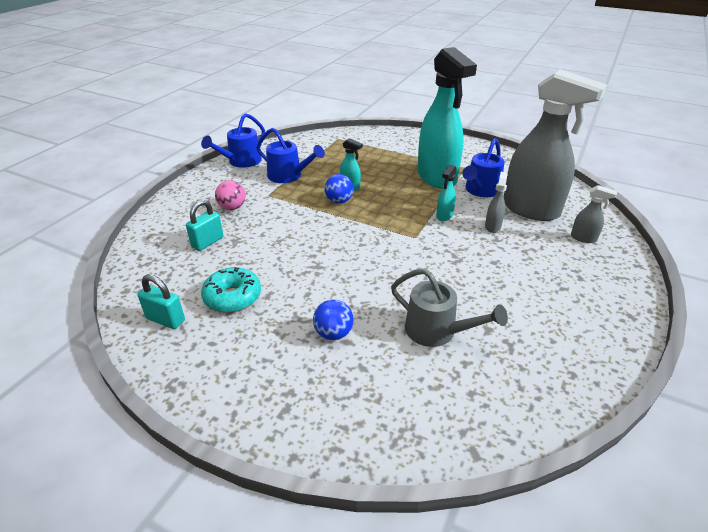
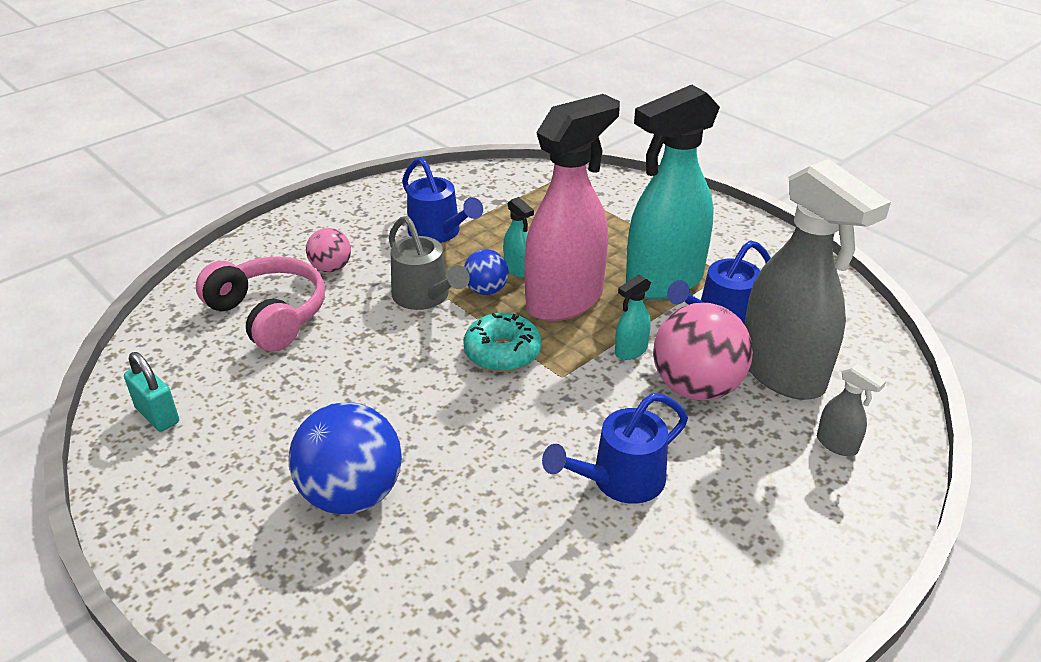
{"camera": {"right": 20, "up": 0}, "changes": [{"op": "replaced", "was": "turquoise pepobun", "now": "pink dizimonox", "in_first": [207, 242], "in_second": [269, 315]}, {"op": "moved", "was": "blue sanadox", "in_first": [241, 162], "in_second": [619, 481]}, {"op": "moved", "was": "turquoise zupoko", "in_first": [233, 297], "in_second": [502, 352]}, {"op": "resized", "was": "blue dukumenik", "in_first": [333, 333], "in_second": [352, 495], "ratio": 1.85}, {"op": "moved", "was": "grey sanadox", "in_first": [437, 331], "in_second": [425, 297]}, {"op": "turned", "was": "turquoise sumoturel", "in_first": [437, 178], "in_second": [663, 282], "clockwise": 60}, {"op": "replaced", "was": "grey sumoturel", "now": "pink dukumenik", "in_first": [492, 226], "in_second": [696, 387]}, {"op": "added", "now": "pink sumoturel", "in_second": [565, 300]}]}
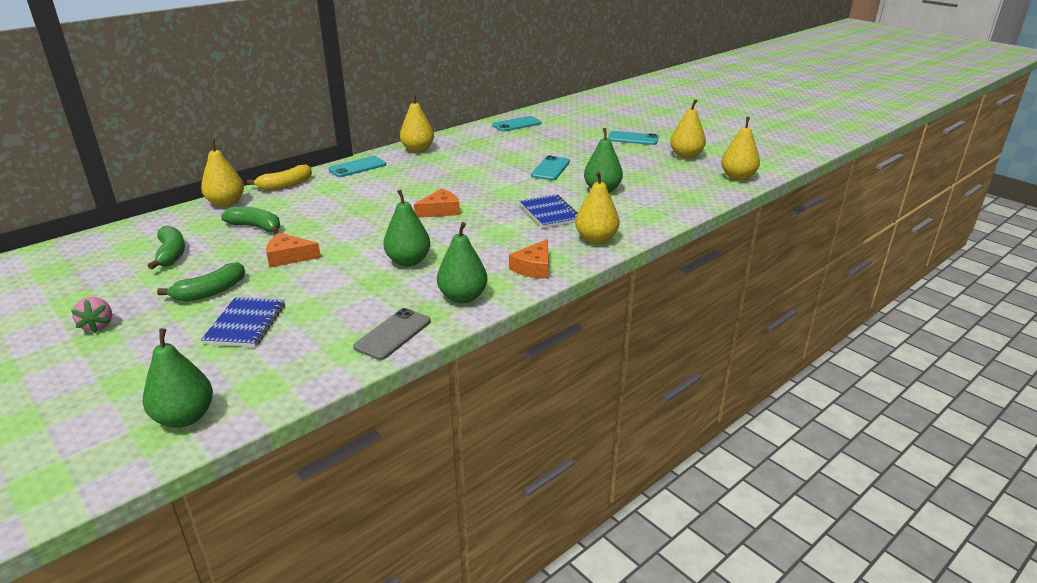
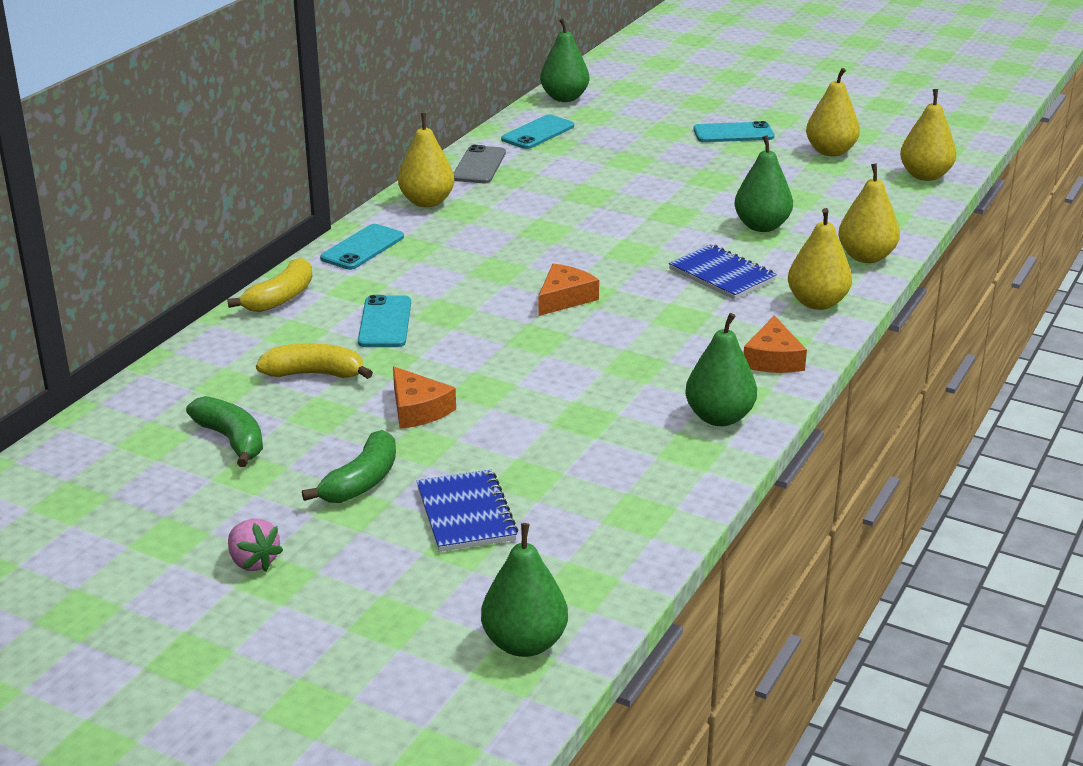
{"camera": {"right": -20, "up": 0}, "changes": [{"op": "moved", "was": "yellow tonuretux", "in_first": [226, 203], "in_second": [866, 257]}, {"op": "recoloured", "was": "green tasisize", "now": "yellow tasisize", "in_first": [256, 227], "in_second": [314, 374]}, {"op": "turned", "was": "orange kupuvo", "in_first": [289, 257], "in_second": [418, 409], "clockwise": -105}, {"op": "moved", "was": "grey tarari", "in_first": [393, 334], "in_second": [479, 165]}, {"op": "moved", "was": "green tonuretux", "in_first": [408, 261], "in_second": [564, 98]}, {"op": "moved", "was": "turquoise tarari", "in_first": [550, 169], "in_second": [385, 322]}]}
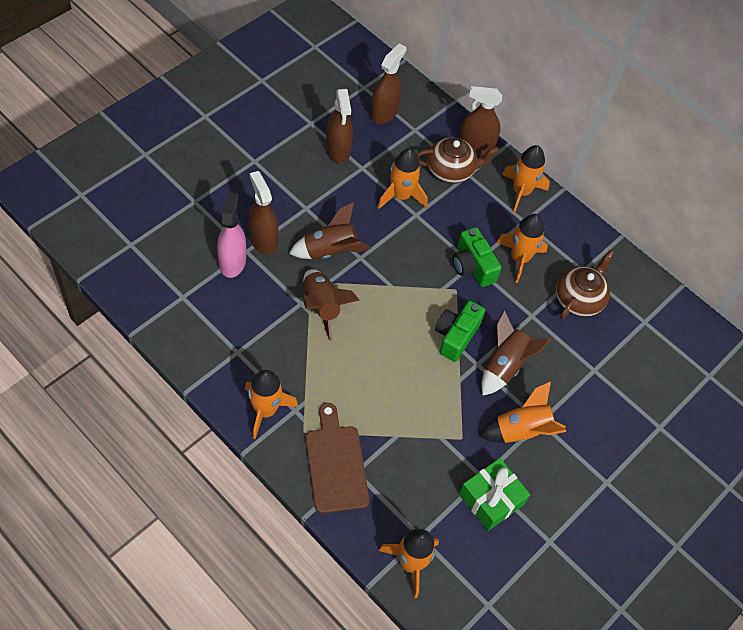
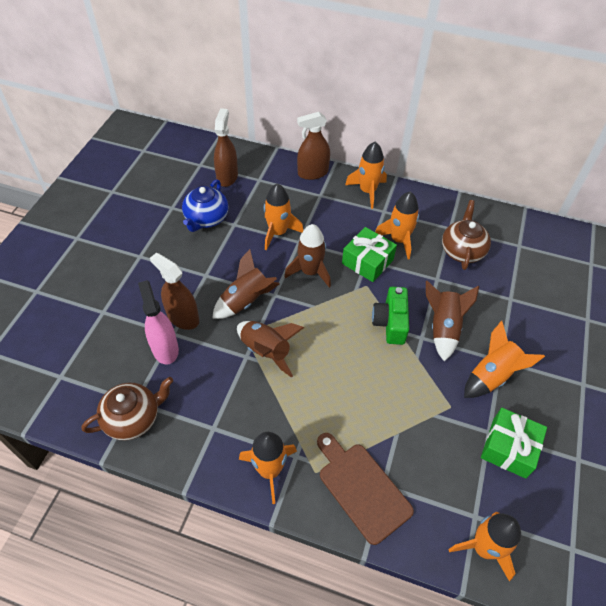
{"camera": {"right": -20, "up": -5}, "changes": [{"op": "replaced", "was": "brown sumoturel", "now": "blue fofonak", "in_first": [338, 150], "in_second": [206, 219]}, {"op": "moved", "was": "brown fofonak", "in_first": [451, 170], "in_second": [133, 418]}, {"op": "replaced", "was": "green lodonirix", "now": "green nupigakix", "in_first": [472, 266], "in_second": [367, 261]}, {"op": "added", "now": "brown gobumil", "in_second": [310, 272]}]}
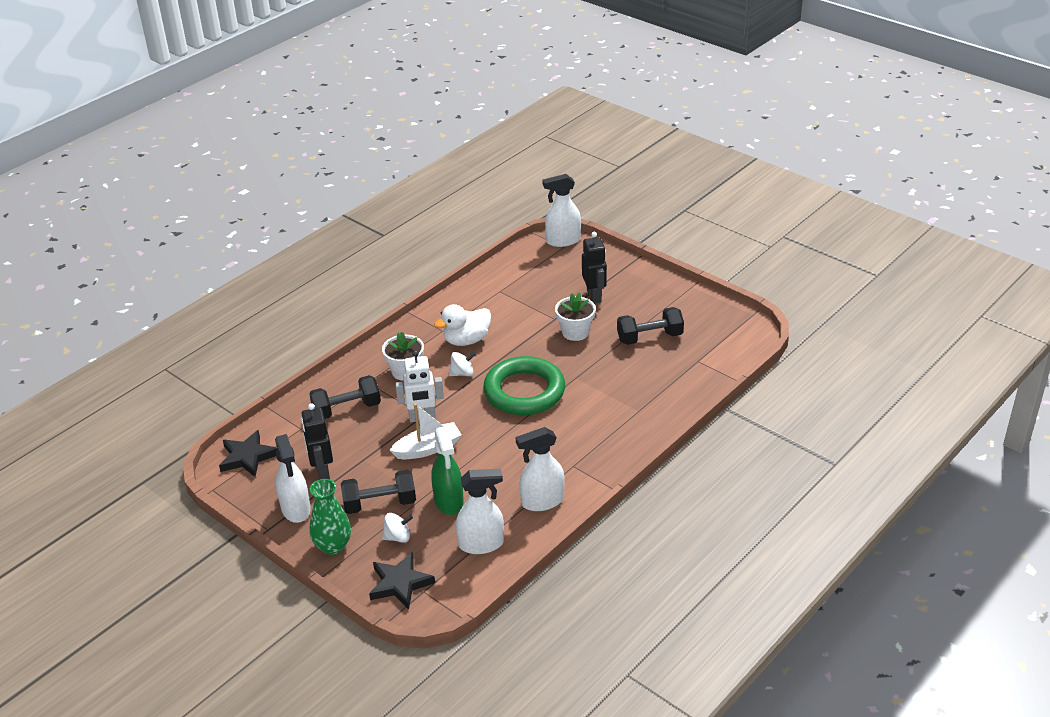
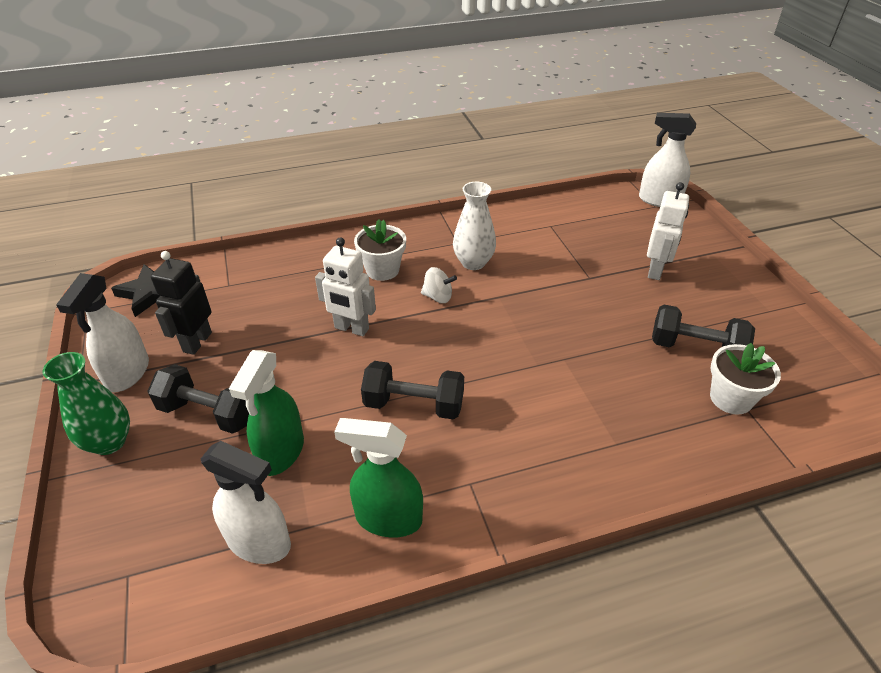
{"camera": {"right": 30, "up": 5}, "changes": [{"op": "moved", "was": "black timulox", "in_first": [347, 409], "in_second": [414, 405]}, {"op": "removed", "was": "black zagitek", "in_first": [400, 583]}, {"op": "removed", "was": "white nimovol", "in_first": [398, 537]}, {"op": "removed", "was": "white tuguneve", "in_first": [428, 448]}, {"op": "replaced", "was": "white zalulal", "now": "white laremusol", "in_first": [466, 340], "in_second": [473, 263]}, {"op": "removed", "was": "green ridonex", "in_first": [524, 391]}, {"op": "recoloured", "was": "white sumoturel", "now": "green sumoturel", "in_first": [542, 501], "in_second": [388, 518]}, {"op": "moved", "was": "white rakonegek", "in_first": [575, 332], "in_second": [731, 398]}, {"op": "recoloured", "was": "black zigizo", "now": "white zigizo", "in_first": [594, 296], "in_second": [655, 270]}]}
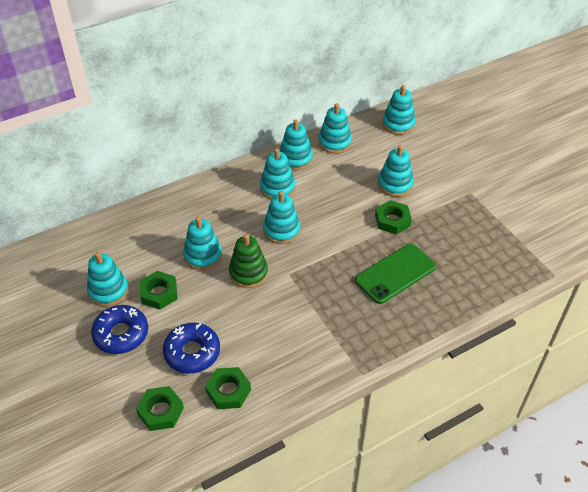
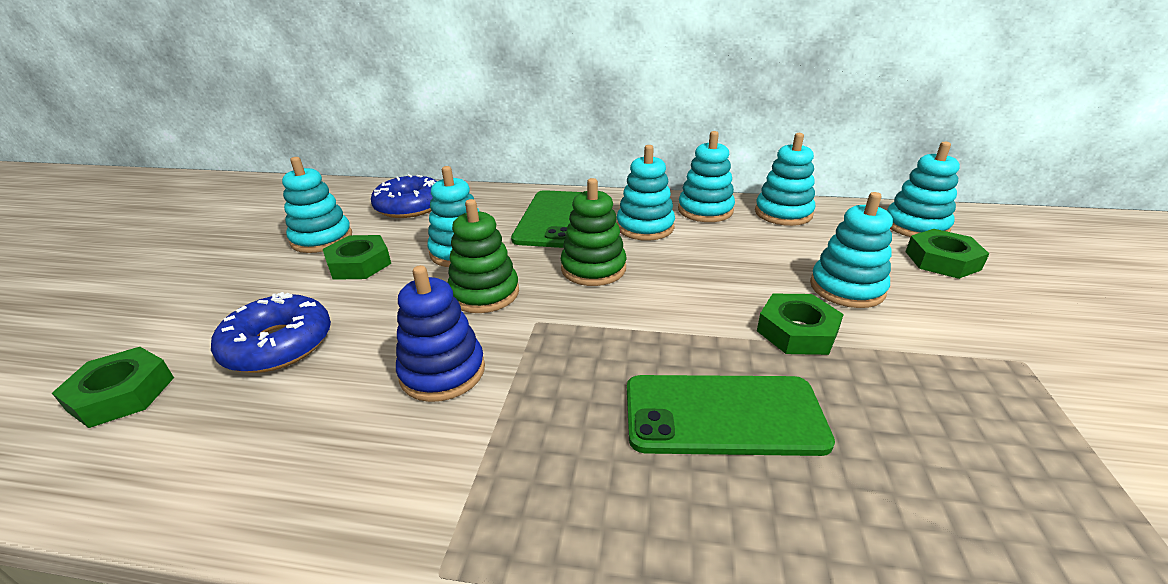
{"camera": {"right": 40, "up": -15}, "changes": [{"op": "moved", "was": "blue zupoko", "in_first": [121, 334], "in_second": [410, 206]}, {"op": "moved", "was": "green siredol", "in_first": [228, 391], "in_second": [942, 260]}, {"op": "recoloured", "was": "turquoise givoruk", "now": "green givoruk", "in_first": [281, 230], "in_second": [593, 268]}, {"op": "added", "now": "blue givoruk", "in_second": [442, 372]}, {"op": "added", "now": "green tarari", "in_second": [552, 219]}]}
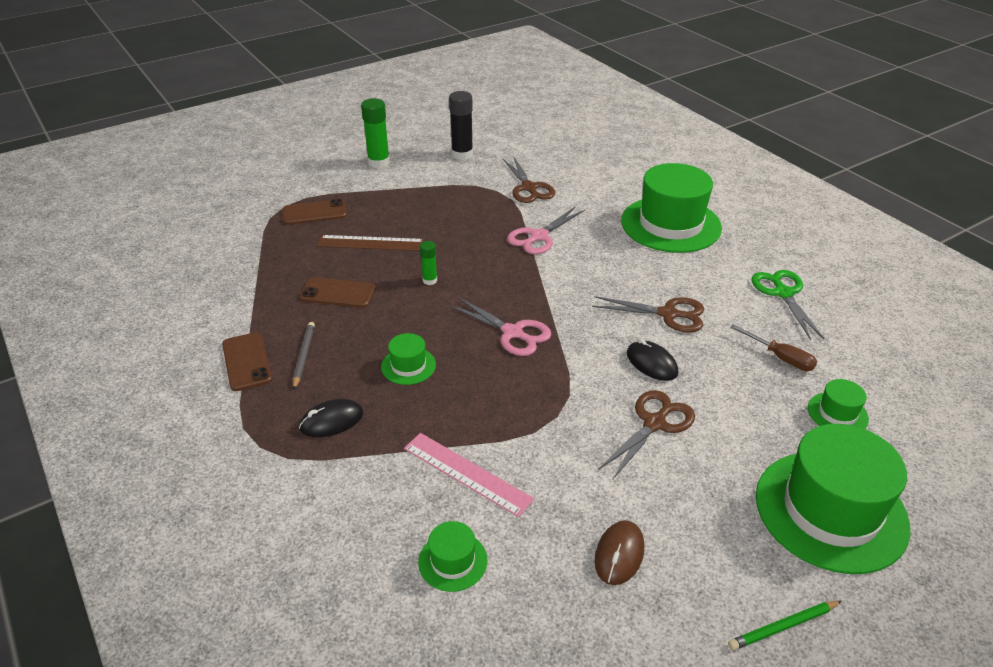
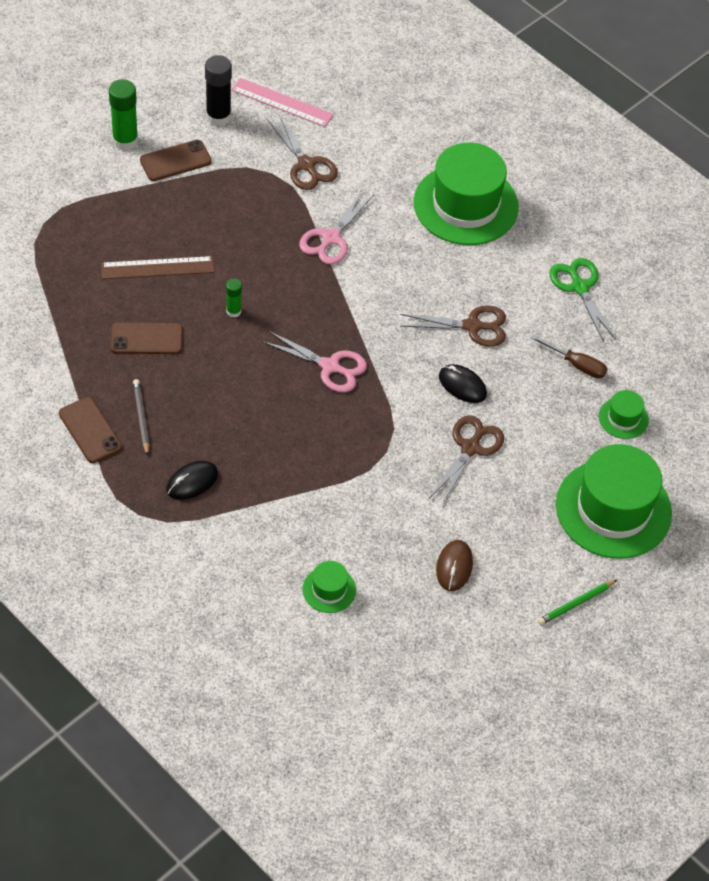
{"camera": {"right": -15, "up": 15}, "changes": [{"op": "moved", "was": "brown tarari", "in_first": [314, 213], "in_second": [175, 161]}, {"op": "removed", "was": "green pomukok", "in_first": [408, 366]}, {"op": "moved", "was": "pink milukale", "in_first": [466, 473], "in_second": [282, 102]}]}
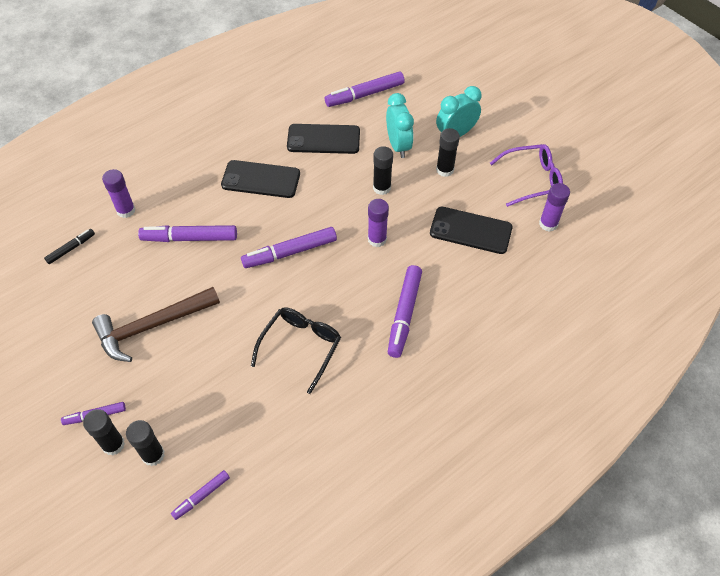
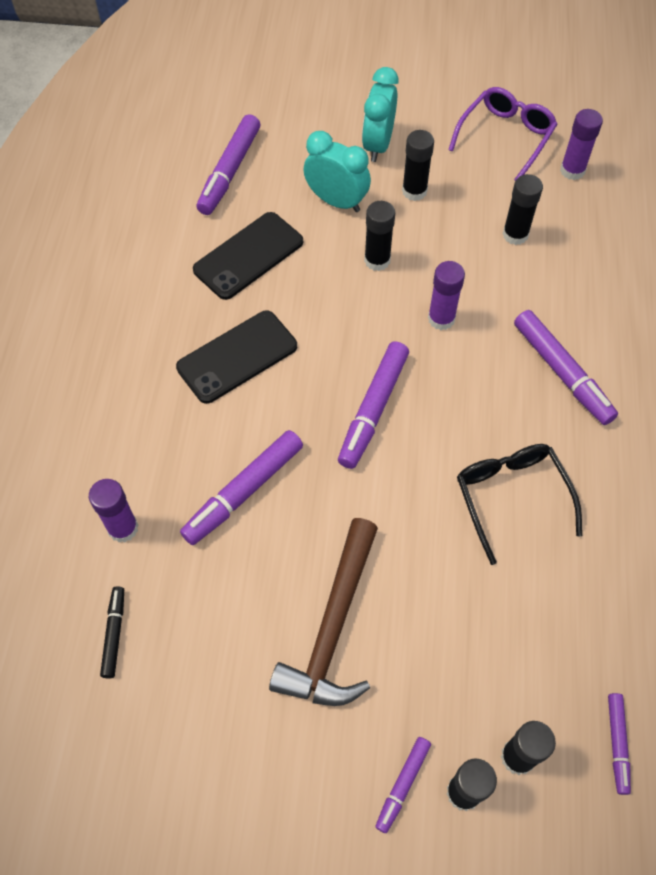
{"camera": {"right": -45, "up": 5}, "changes": [{"op": "replaced", "was": "black tarari", "now": "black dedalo", "in_first": [470, 231], "in_second": [515, 234]}]}
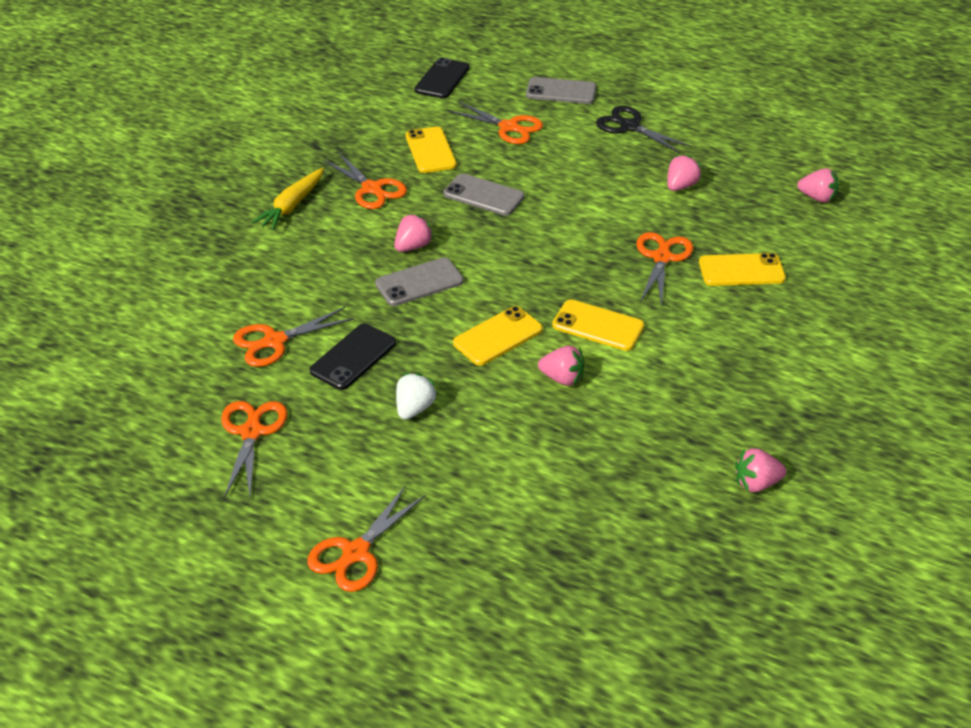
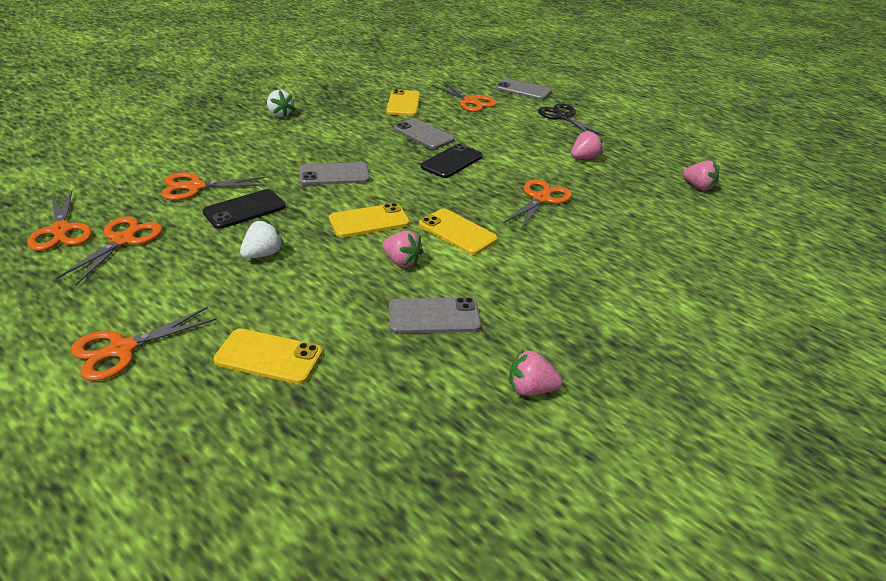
{"camera": {"right": 15, "up": -5}, "changes": [{"op": "replaced", "was": "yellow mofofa", "now": "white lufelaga", "in_first": [292, 205], "in_second": [280, 114]}, {"op": "moved", "was": "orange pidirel", "in_first": [372, 189], "in_second": [61, 230]}, {"op": "removed", "was": "pink lufelaga", "in_first": [413, 246]}, {"op": "moved", "was": "black tarari", "in_first": [442, 79], "in_second": [452, 162]}, {"op": "moved", "was": "yellow tarari", "in_first": [741, 270], "in_second": [268, 357]}, {"op": "added", "now": "grey tarari", "in_second": [434, 316]}]}
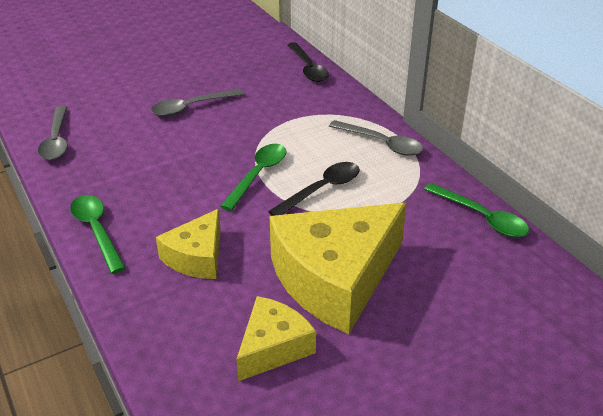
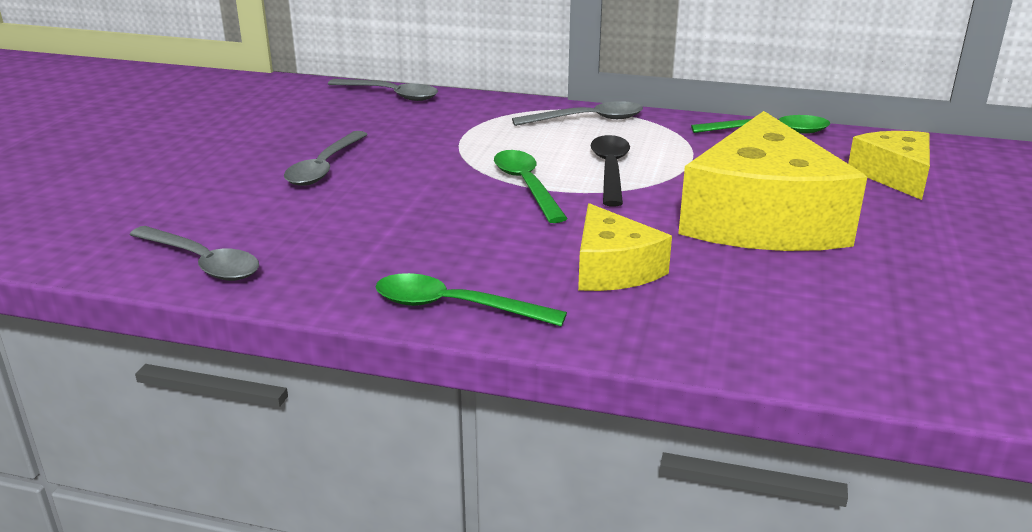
{"camera": {"right": -45, "up": -10}, "changes": [{"op": "moved", "was": "yellow kupuvo", "in_first": [273, 347], "in_second": [894, 176]}, {"op": "recoloured", "was": "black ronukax", "now": "grey ronukax", "in_first": [308, 68], "in_second": [391, 95]}]}
